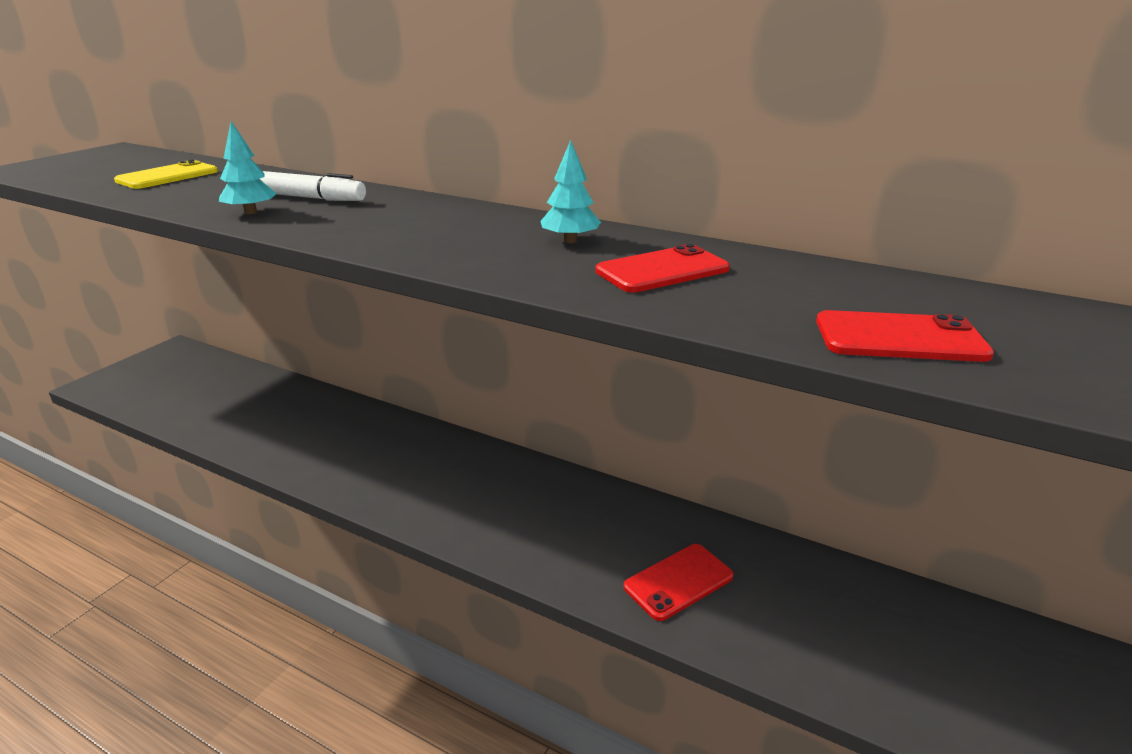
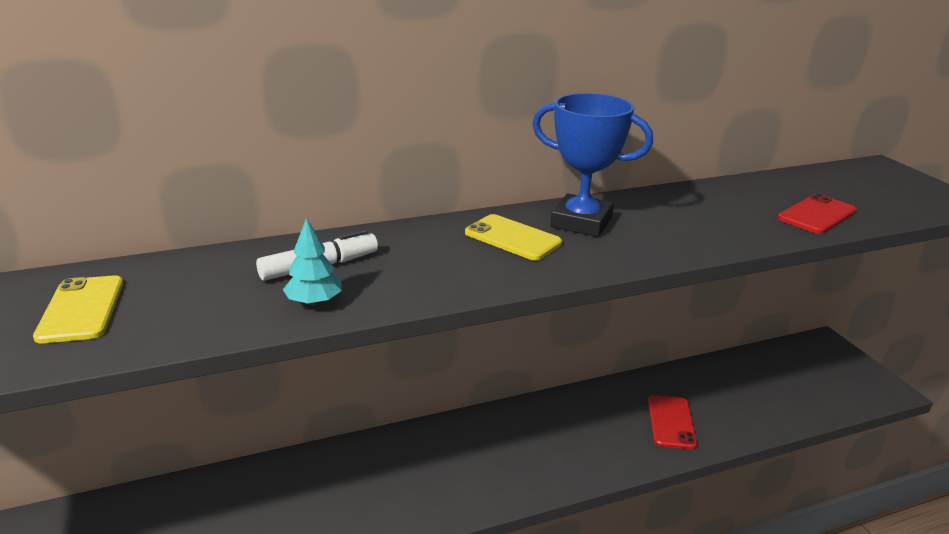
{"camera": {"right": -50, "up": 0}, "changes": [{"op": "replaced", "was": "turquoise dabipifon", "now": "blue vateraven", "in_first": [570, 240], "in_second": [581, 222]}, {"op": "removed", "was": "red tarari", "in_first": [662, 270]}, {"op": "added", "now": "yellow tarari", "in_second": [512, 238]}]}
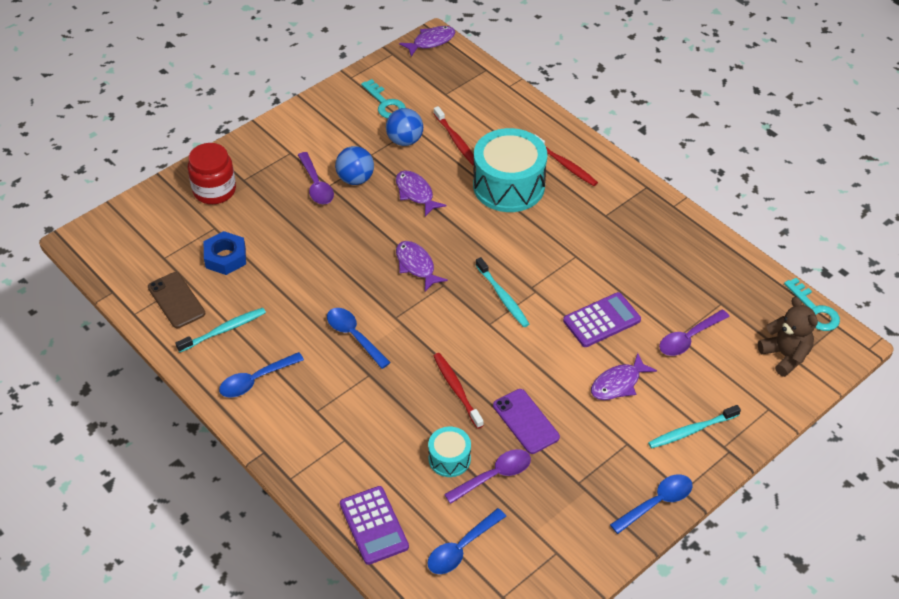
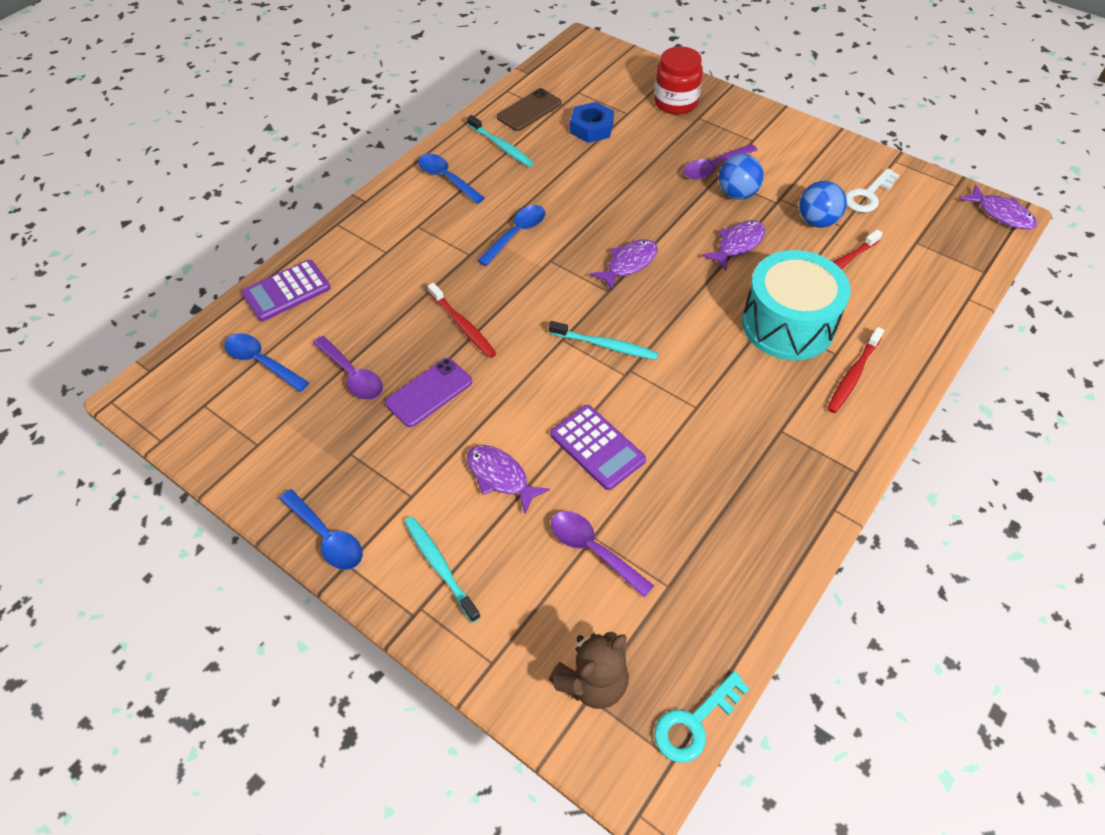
{"camera": {"right": 80, "up": 5}, "changes": [{"op": "recoloured", "was": "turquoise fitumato", "now": "white fitumato", "in_first": [385, 103], "in_second": [868, 195]}, {"op": "removed", "was": "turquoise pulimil", "in_first": [449, 459]}, {"op": "turned", "was": "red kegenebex", "in_first": [456, 389], "in_second": [463, 326], "clockwise": 90}, {"op": "turned", "was": "turquoise kegenebex", "in_first": [503, 297], "in_second": [606, 345], "clockwise": -120}]}
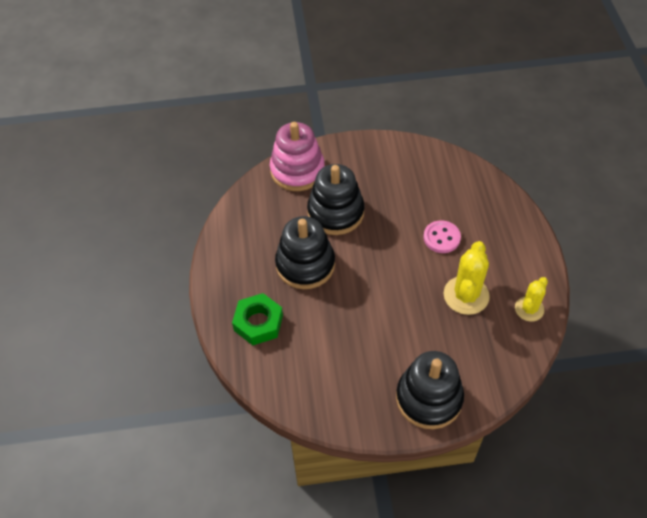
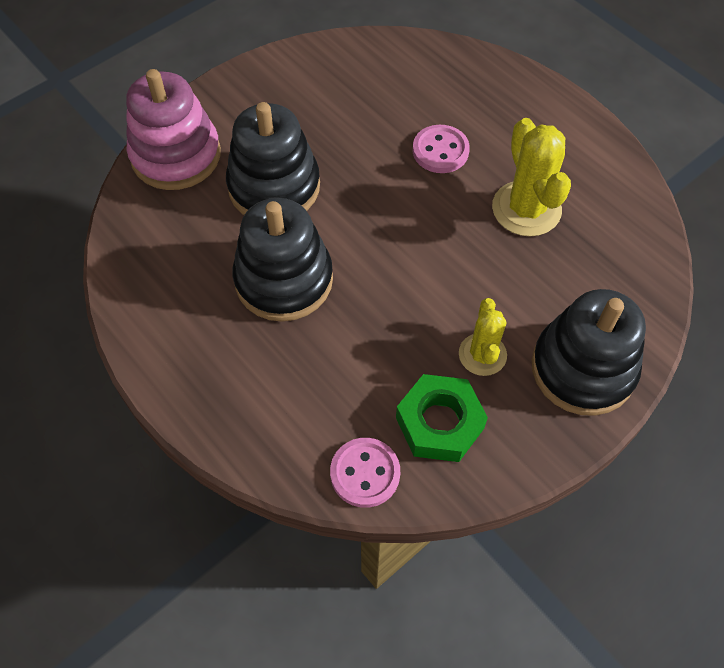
{"camera": {"right": -35, "up": 5}, "changes": [{"op": "moved", "was": "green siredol", "in_first": [258, 323], "in_second": [439, 423]}, {"op": "moved", "was": "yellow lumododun", "in_first": [529, 309], "in_second": [482, 354]}, {"op": "added", "now": "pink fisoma", "in_second": [365, 473]}]}
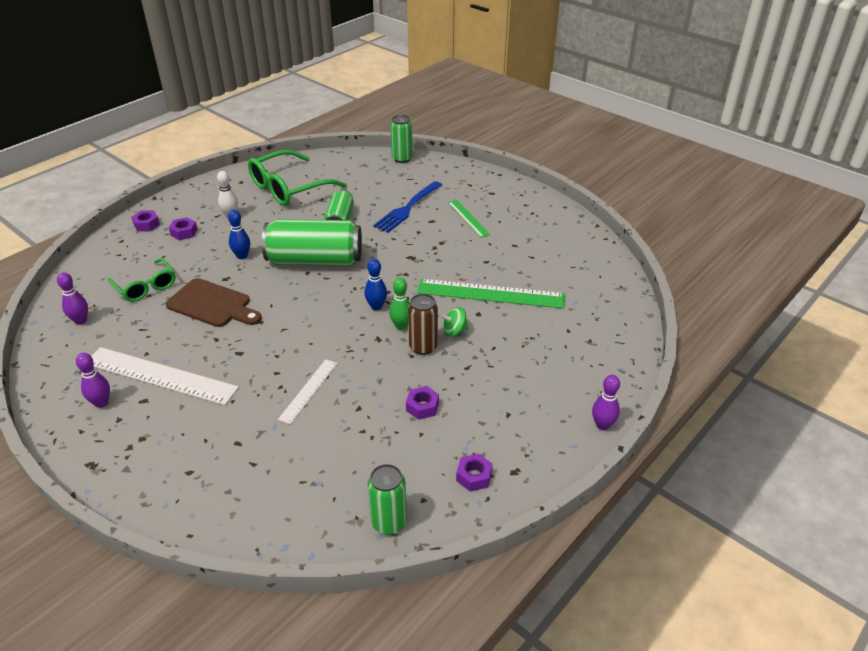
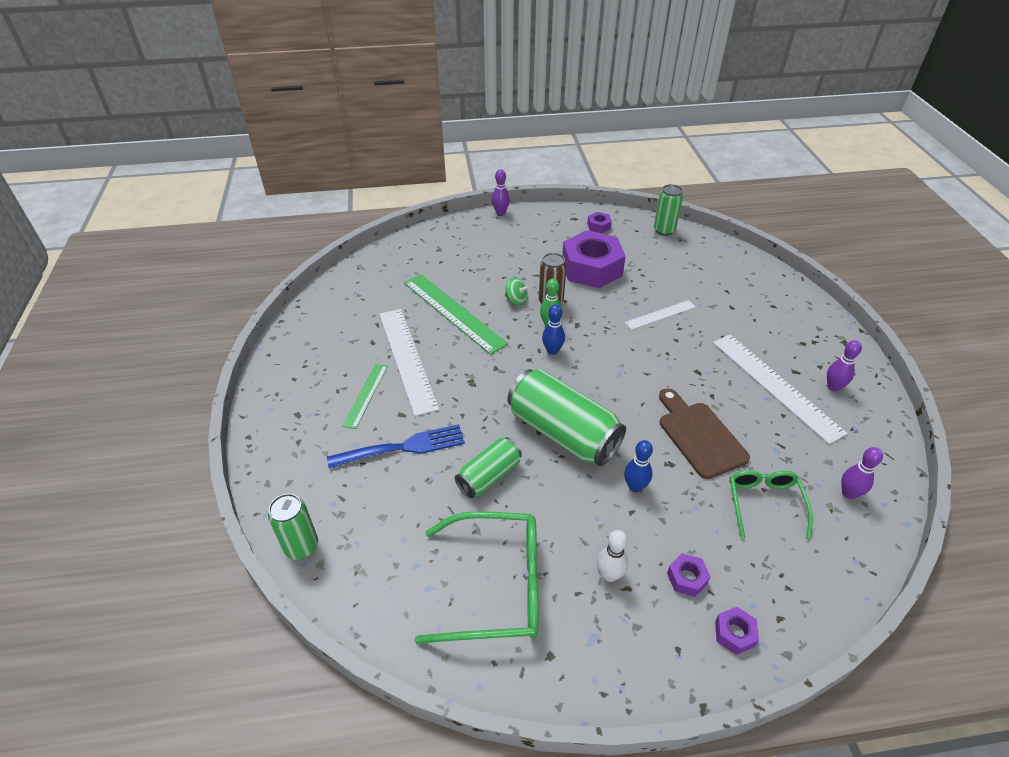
{"camera": {"right": -140, "up": 5}, "changes": [{"op": "resized", "was": "purple siredol", "in_first": [422, 407], "in_second": [591, 268], "ratio": 2.4}, {"op": "added", "now": "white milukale", "in_second": [407, 359]}]}
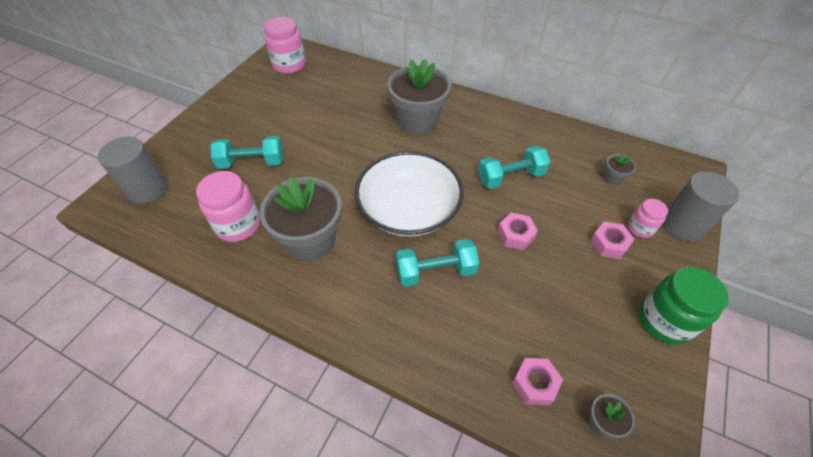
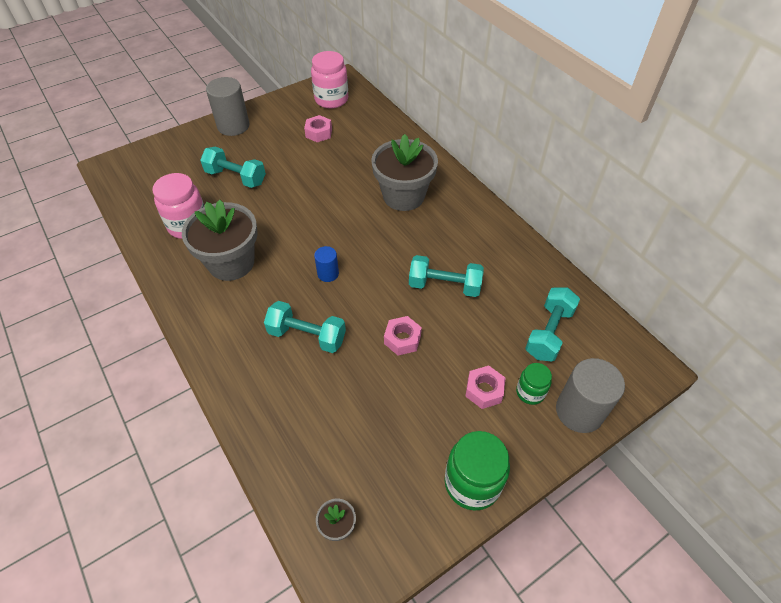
{"camera": {"right": 30, "up": 0}, "changes": [{"op": "moved", "was": "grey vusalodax", "in_first": [148, 189], "in_second": [233, 126]}, {"op": "replaced", "was": "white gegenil", "now": "blue vusalodax", "in_first": [409, 210], "in_second": [328, 274]}, {"op": "moved", "was": "pink siredol", "in_first": [535, 384], "in_second": [318, 133]}, {"op": "replaced", "was": "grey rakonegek", "now": "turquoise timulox", "in_first": [613, 178], "in_second": [549, 332]}, {"op": "recoloured", "was": "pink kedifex", "now": "green kedifex", "in_first": [640, 228], "in_second": [530, 392]}]}
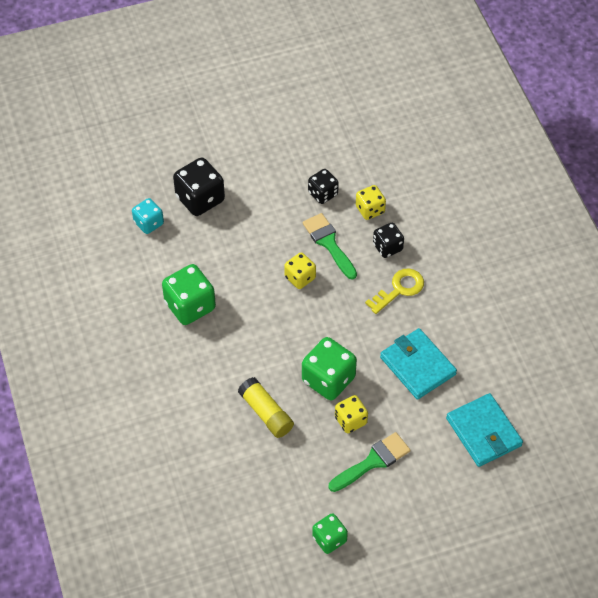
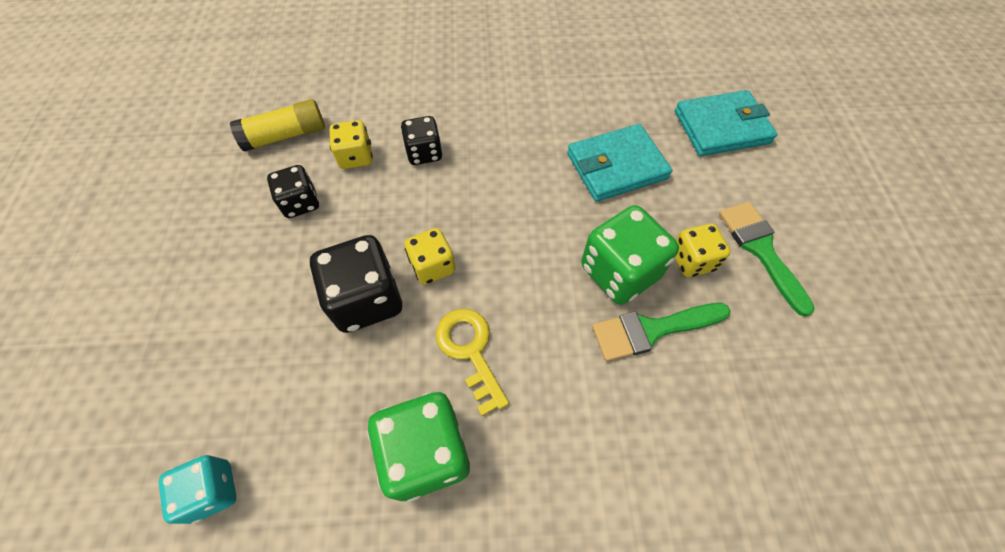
{"camera": {"right": -75, "up": 5}, "changes": [{"op": "moved", "was": "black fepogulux", "in_first": [200, 199], "in_second": [366, 299]}, {"op": "moved", "was": "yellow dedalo", "in_first": [266, 413], "in_second": [285, 135]}, {"op": "moved", "was": "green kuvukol", "in_first": [329, 243], "in_second": [651, 330]}, {"op": "removed", "was": "green fepogulux", "in_first": [329, 539]}, {"op": "moved", "was": "yellow fitumato", "in_first": [399, 289], "in_second": [470, 351]}]}
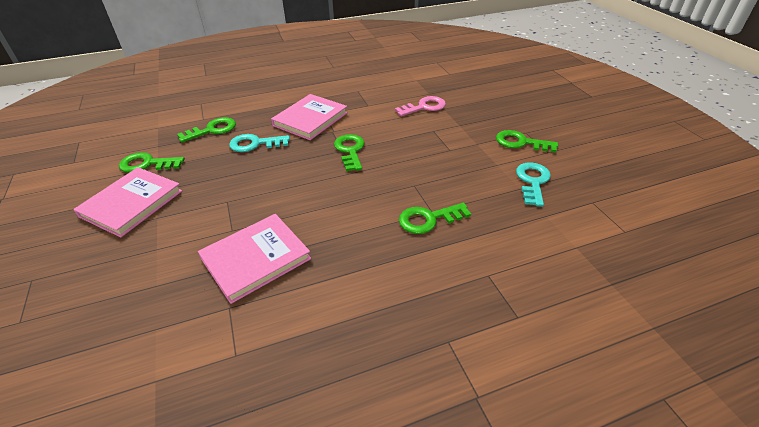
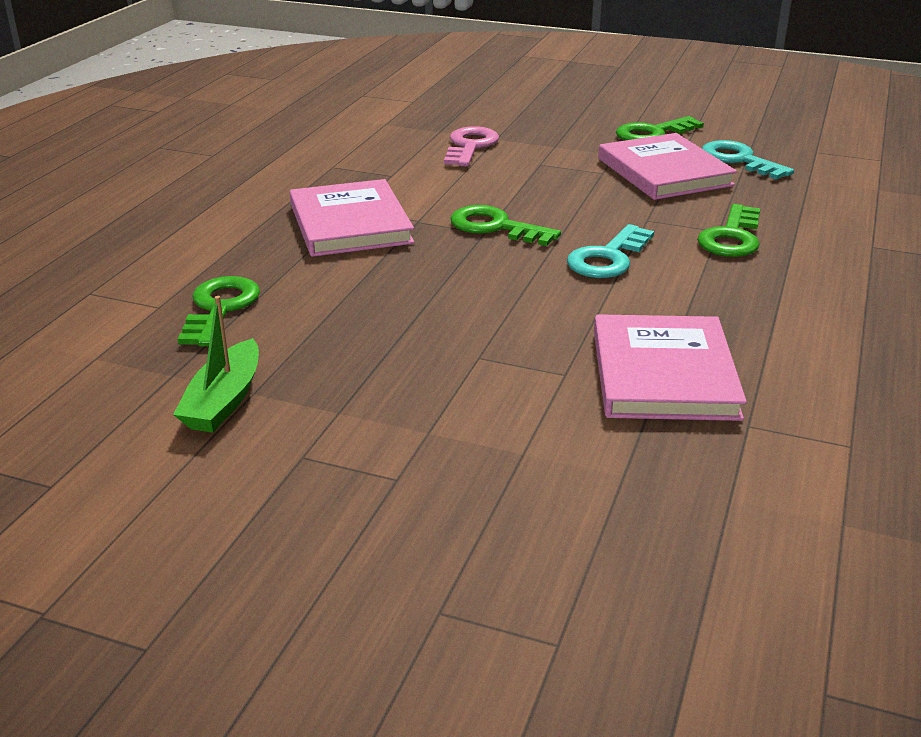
{"camera": {"right": -50, "up": -10}, "changes": [{"op": "moved", "was": "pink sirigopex", "in_first": [132, 203], "in_second": [664, 172]}, {"op": "replaced", "was": "green fitumato", "now": "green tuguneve", "in_first": [147, 164], "in_second": [224, 401]}, {"op": "moved", "was": "turquoise fitumato", "in_first": [255, 144], "in_second": [608, 258]}]}
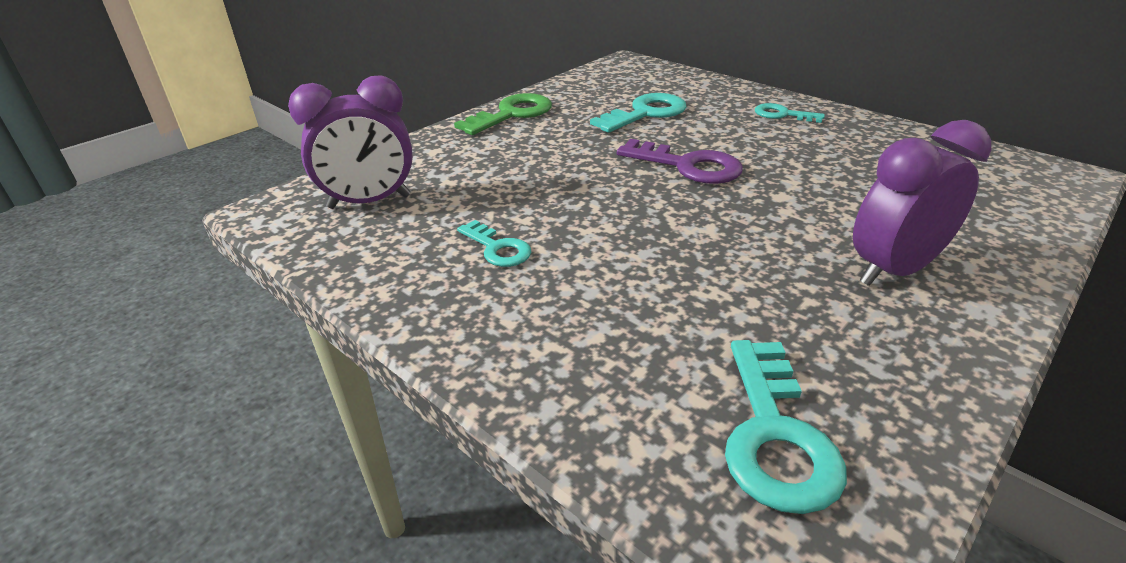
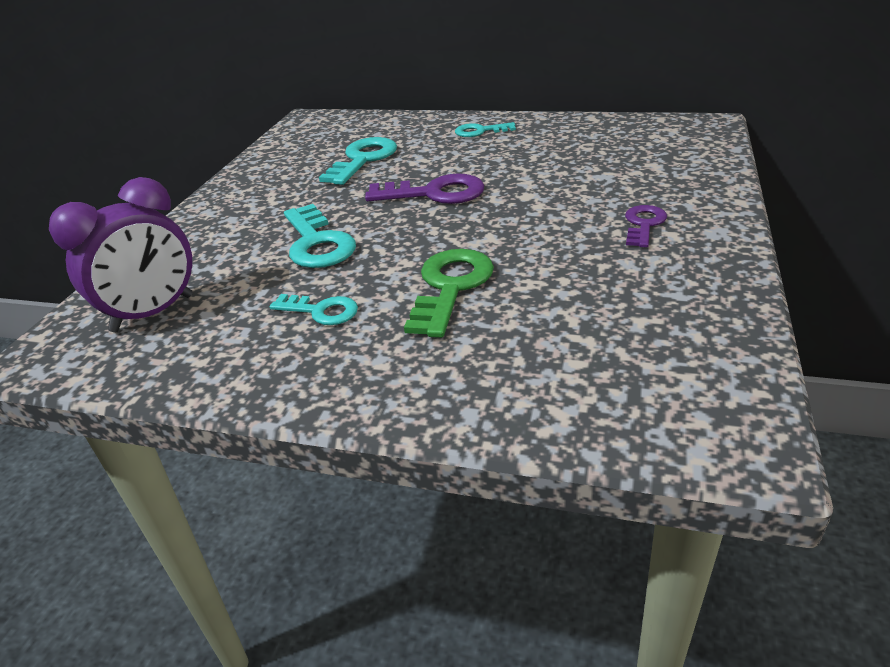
{"camera": {"right": -25, "up": 0}, "changes": [{"op": "moved", "was": "green fitumato", "in_first": [511, 114], "in_second": [450, 287]}, {"op": "moved", "was": "turquoise fitumato", "in_first": [775, 435], "in_second": [317, 243]}, {"op": "replaced", "was": "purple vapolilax", "now": "purple fitumato", "in_first": [893, 270], "in_second": [643, 224]}]}
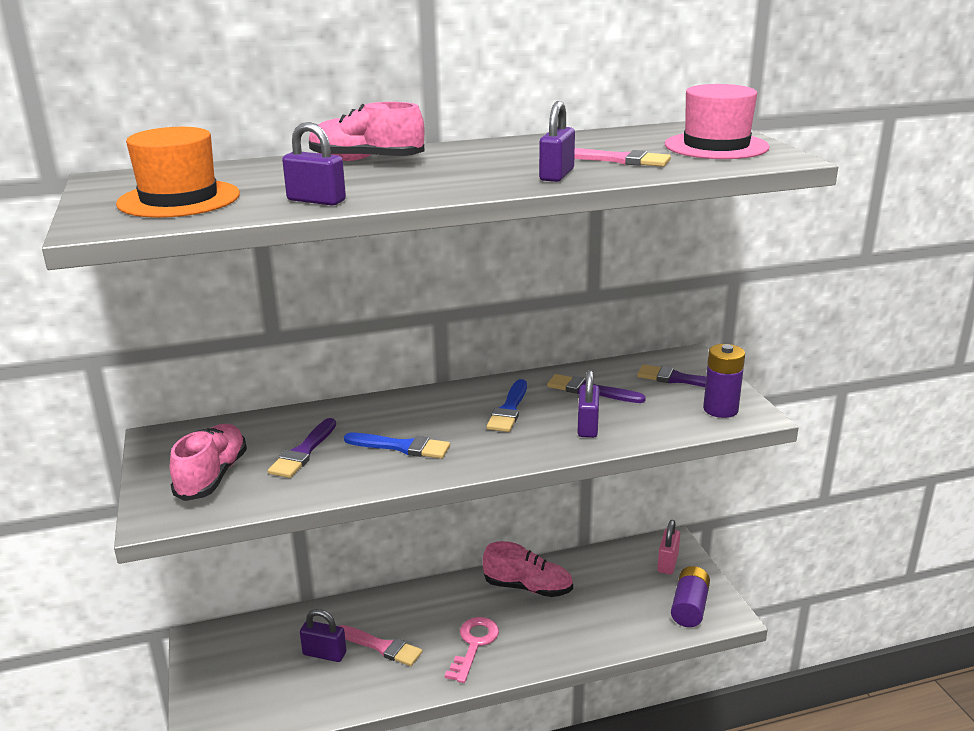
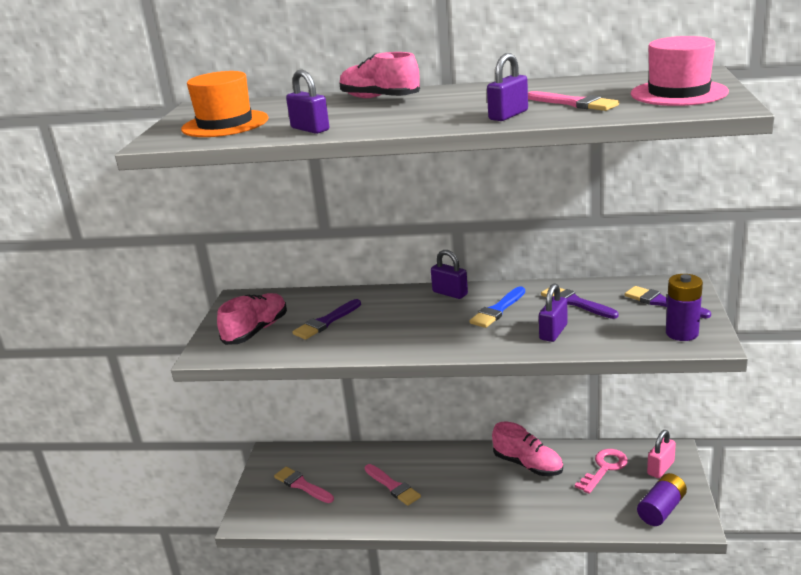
{"camera": {"right": 25, "up": 0}, "changes": [{"op": "moved", "was": "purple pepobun", "in_first": [324, 653], "in_second": [450, 293]}, {"op": "removed", "was": "blue kuvukol", "in_first": [402, 447]}, {"op": "moved", "was": "pink fitumato", "in_first": [473, 645], "in_second": [604, 468]}, {"op": "added", "now": "pink kuvukol", "in_second": [302, 485]}]}
